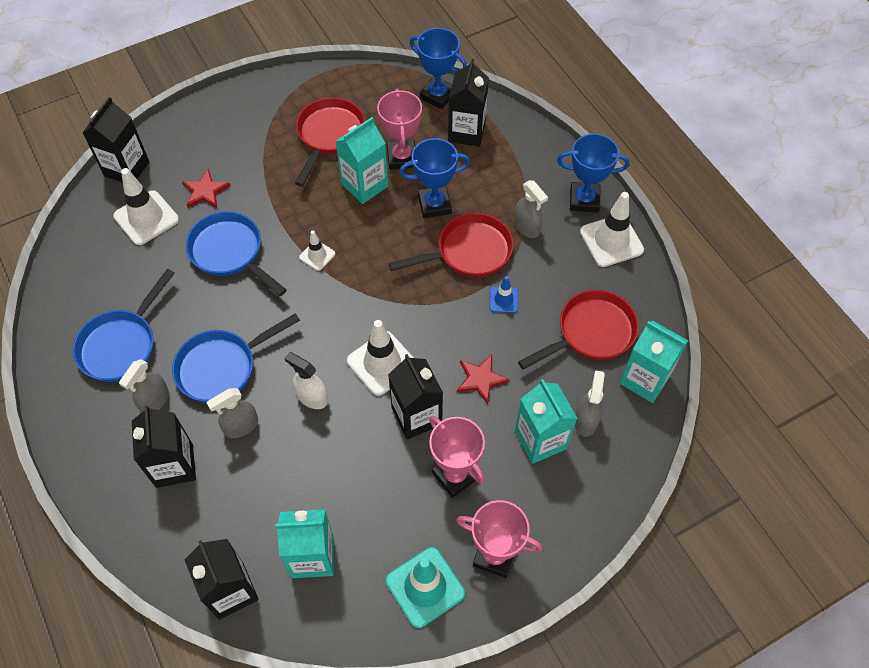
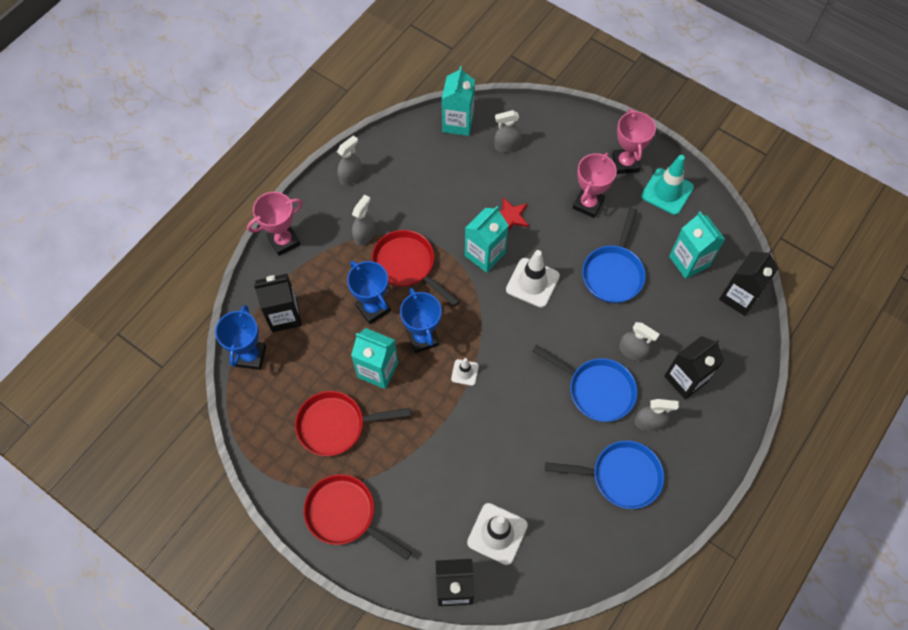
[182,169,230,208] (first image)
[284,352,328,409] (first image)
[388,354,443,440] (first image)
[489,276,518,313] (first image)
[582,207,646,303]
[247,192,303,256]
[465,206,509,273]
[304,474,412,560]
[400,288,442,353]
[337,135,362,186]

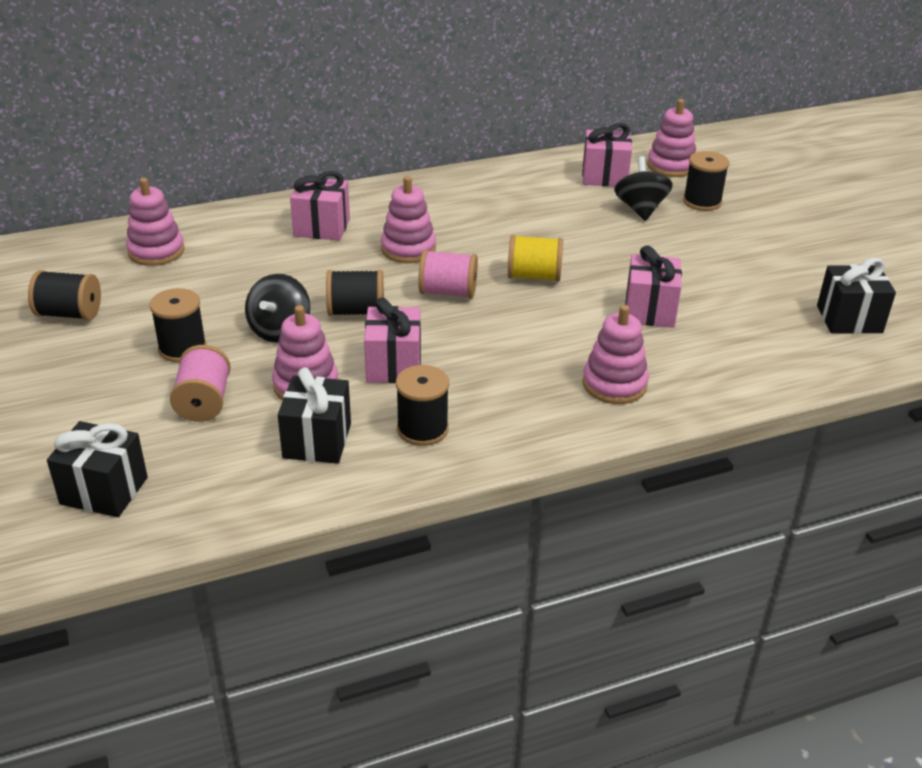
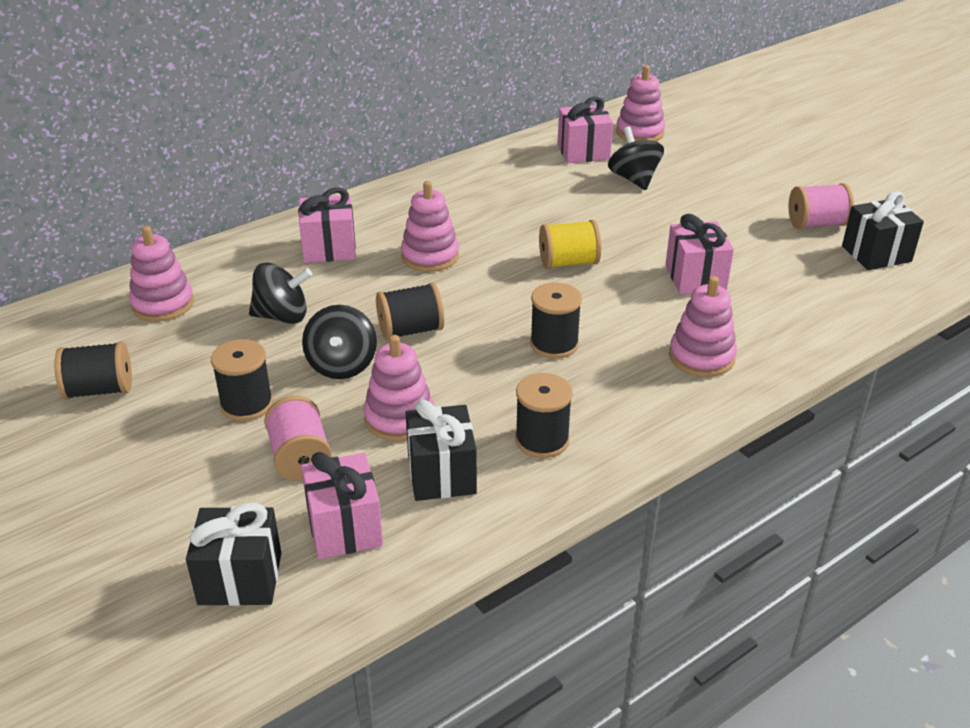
[249,263,312,324]
[301,452,383,559]
[788,183,854,229]
[530,282,582,359]

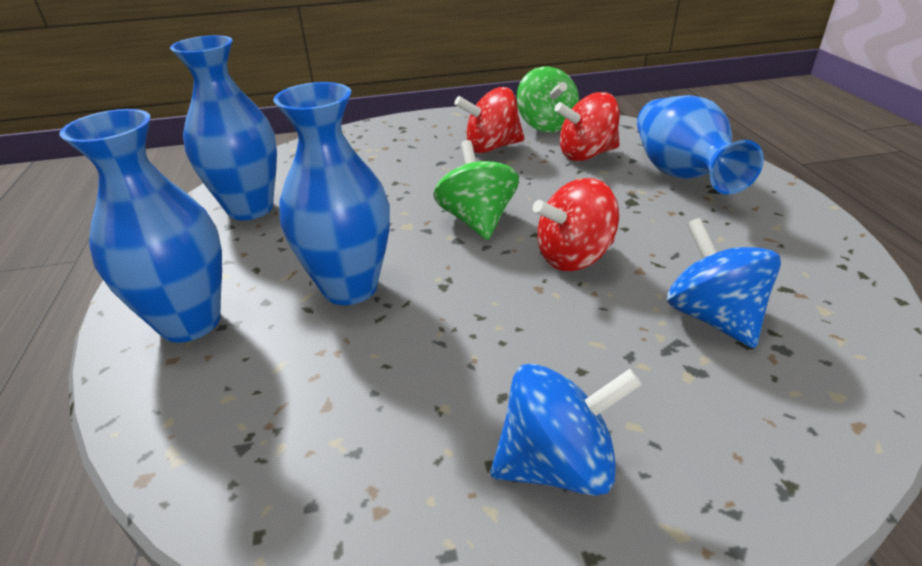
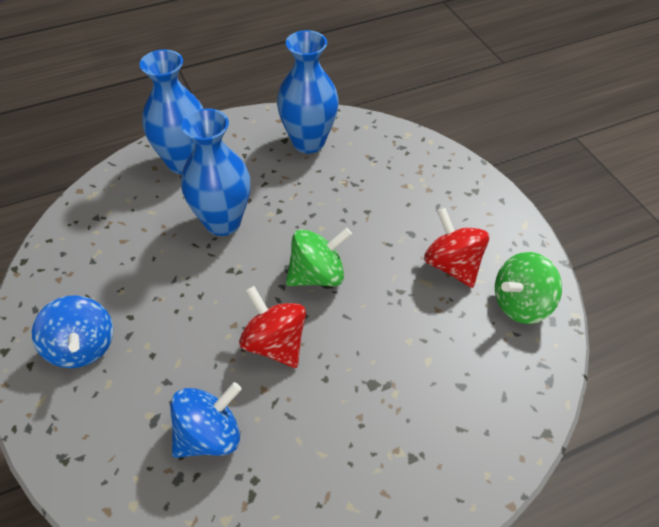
[554,92,620,161] (first image)
[637,95,764,195] (first image)

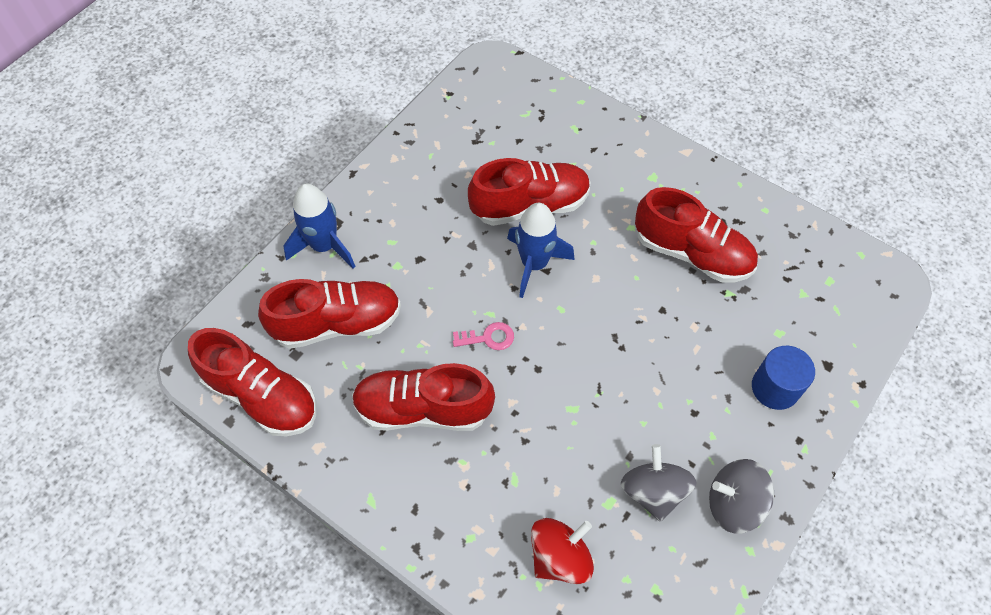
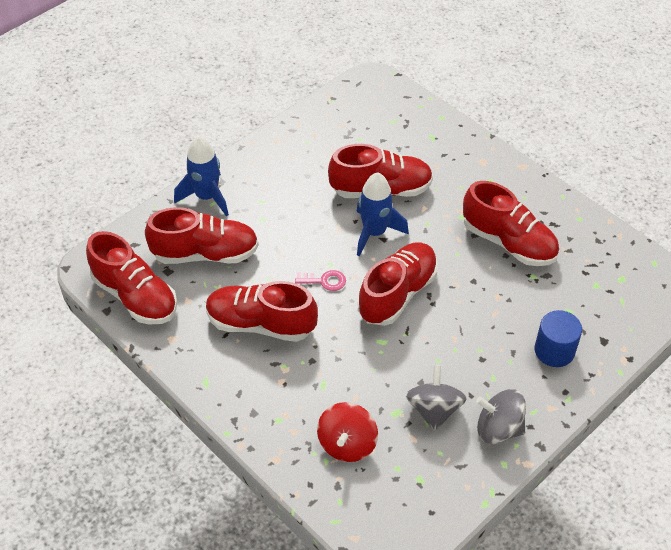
[358,242,438,326]
[317,402,378,462]

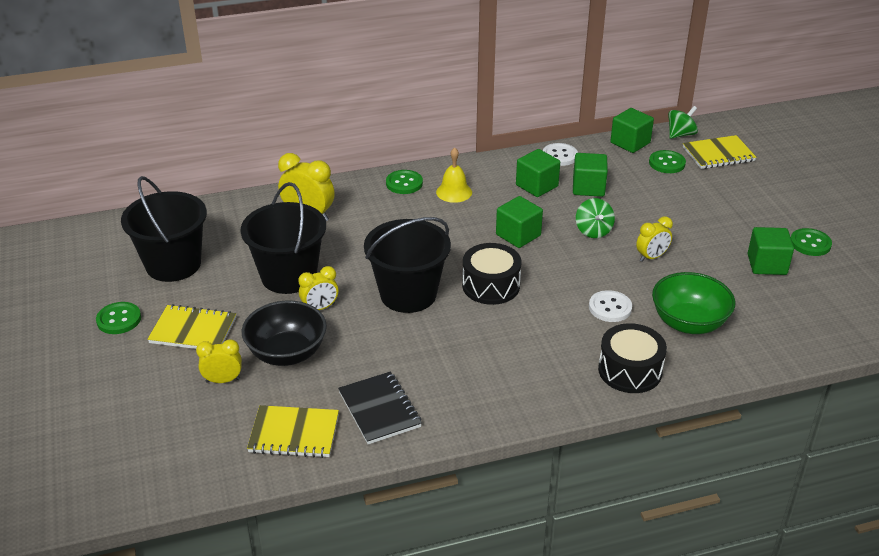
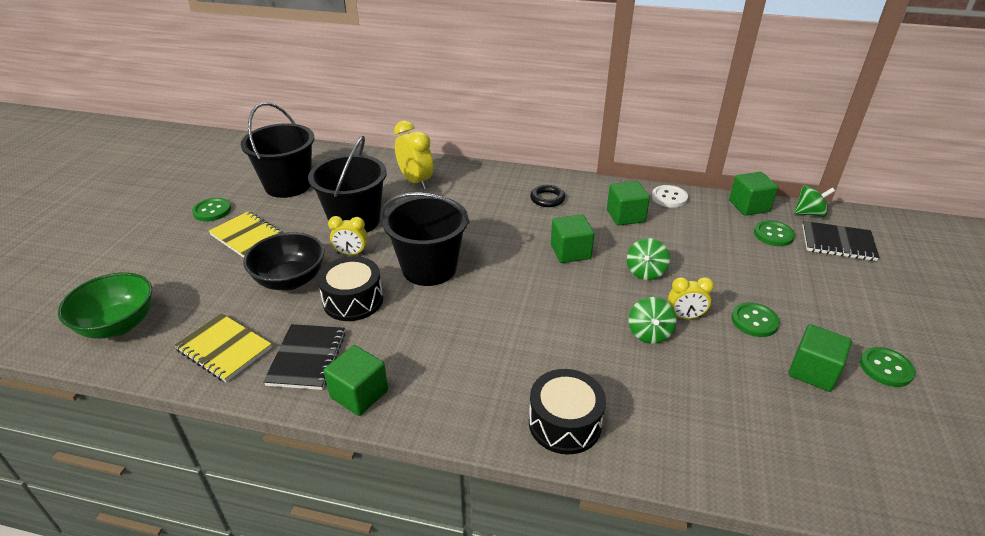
[196,339,242,383] (first image)
[589,290,632,322] (first image)
[629,297,677,344]
[732,302,780,337]
[318,256,383,321]
[324,345,388,416]
[58,272,152,338]
[530,185,565,207]
[802,221,879,261]

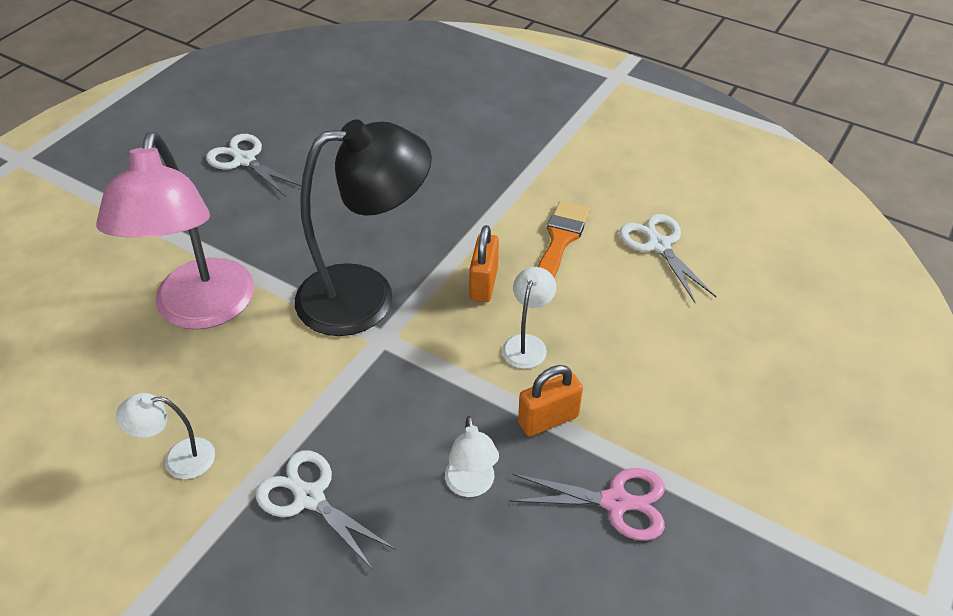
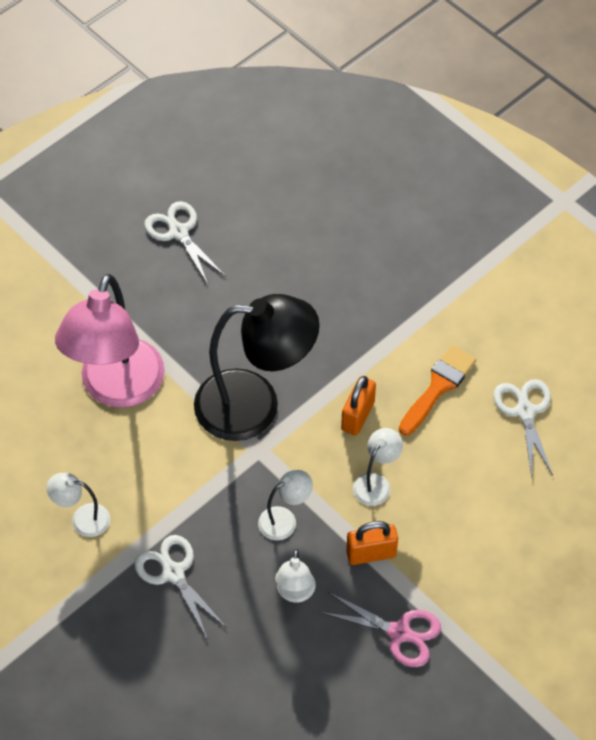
[258,470,313,540]

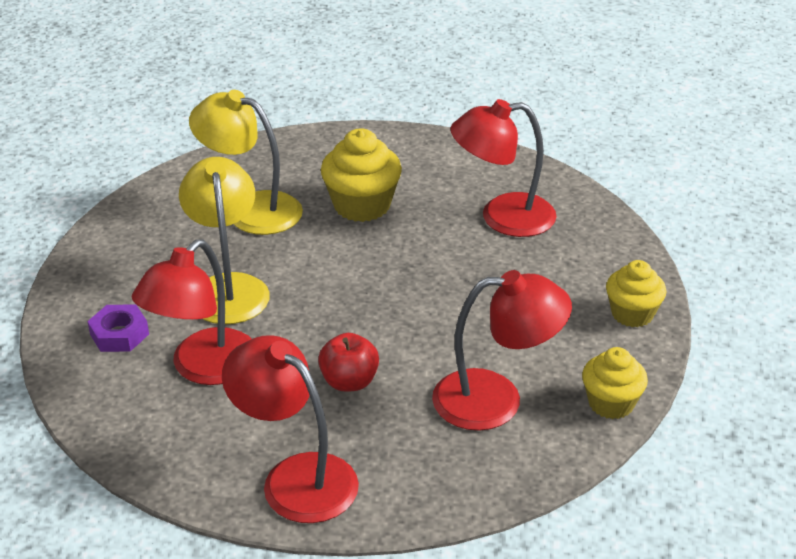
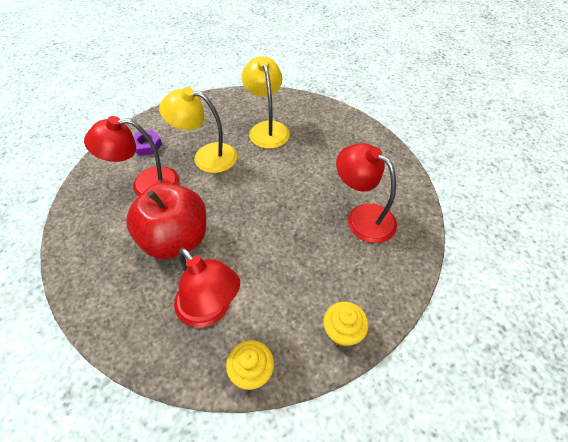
[222,335,359,523] (first image)
[321,128,402,222] (first image)
[159,87,237,173]
[126,183,206,259]

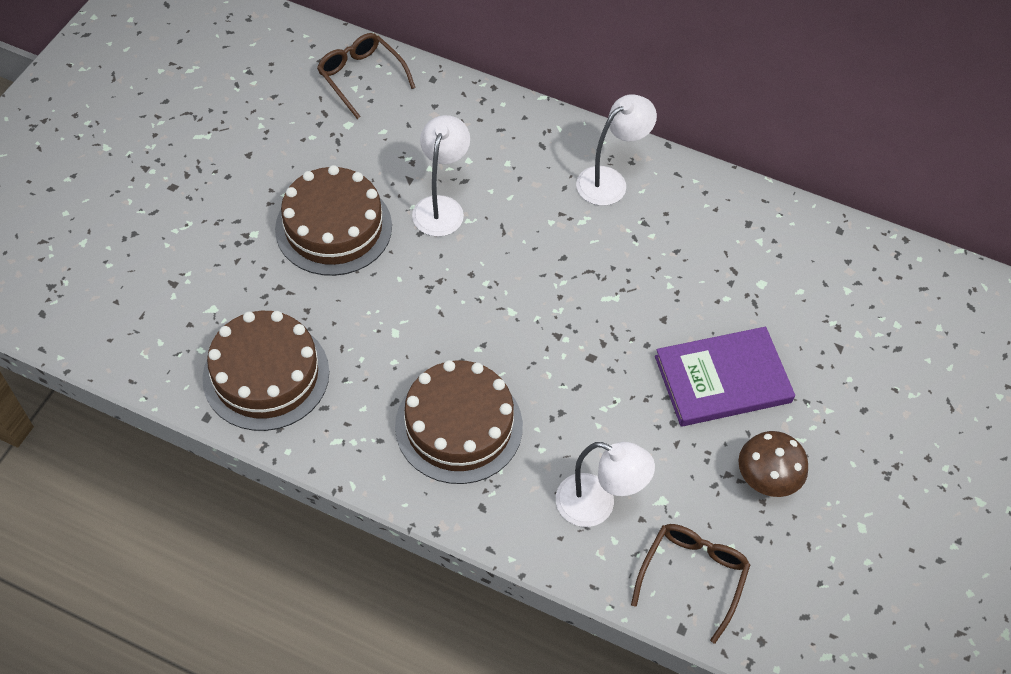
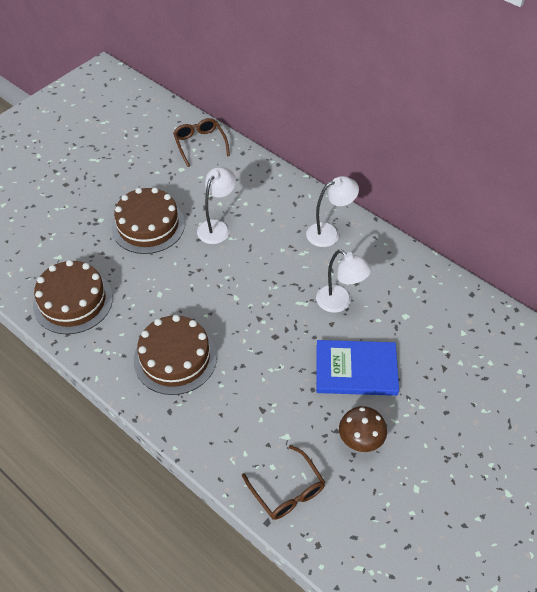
[316,250,372,313]
[316,340,399,396]
[242,445,325,520]

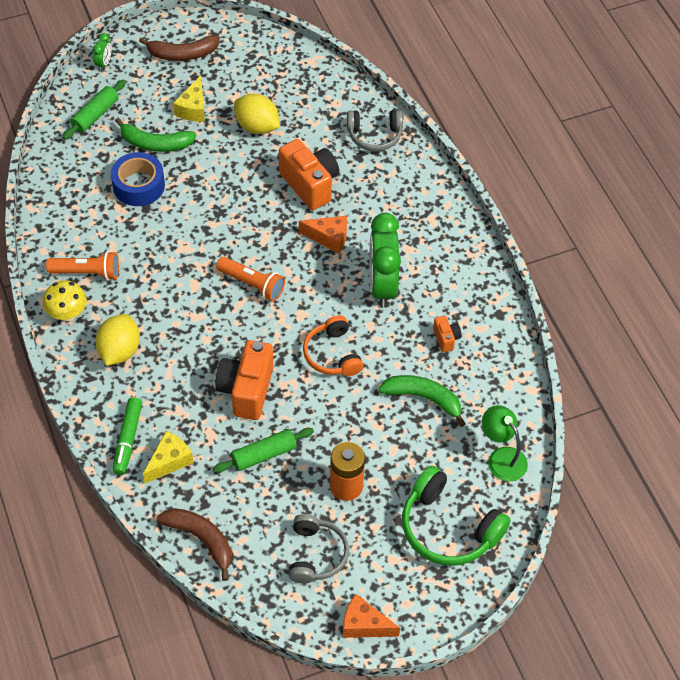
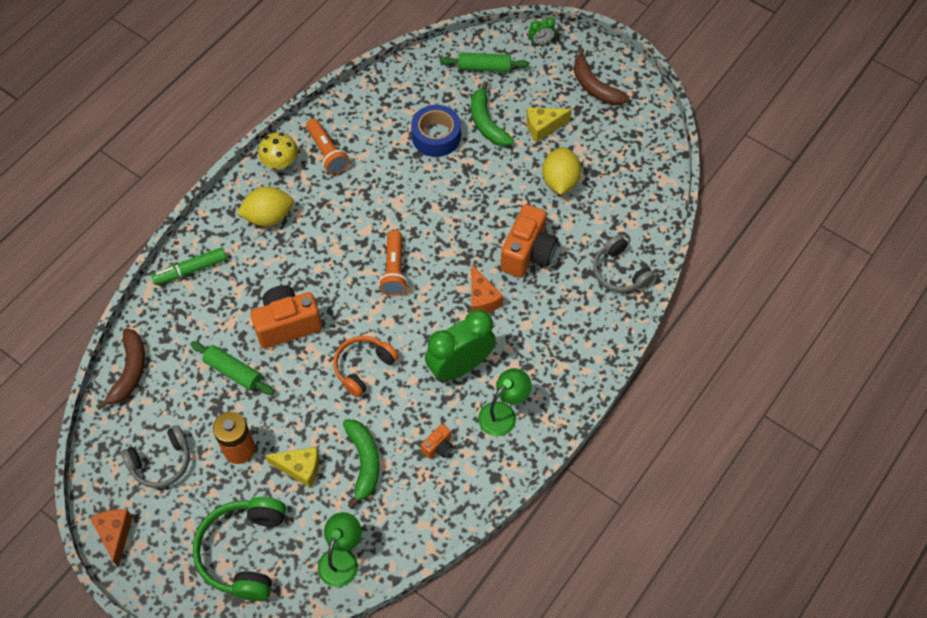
[478,368,532,436]
[265,447,319,488]

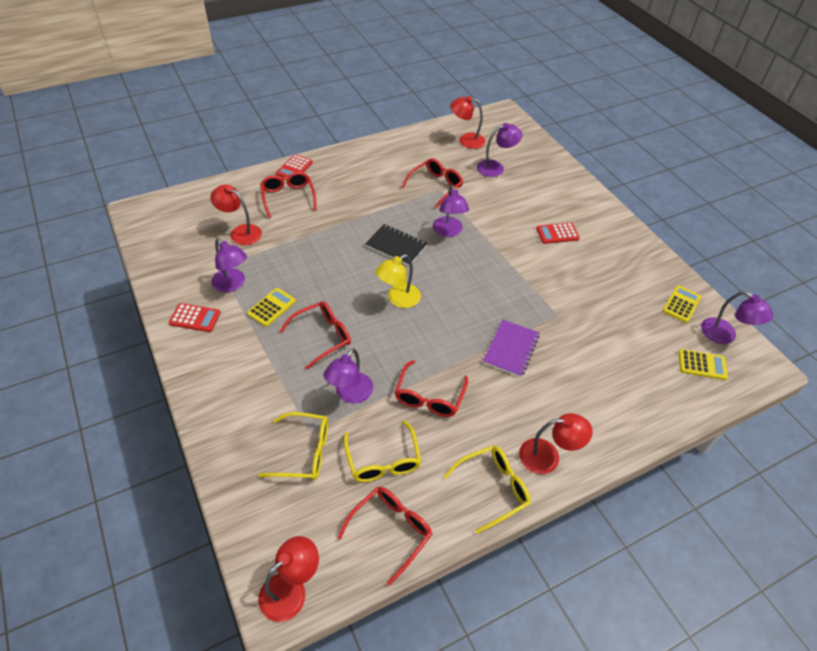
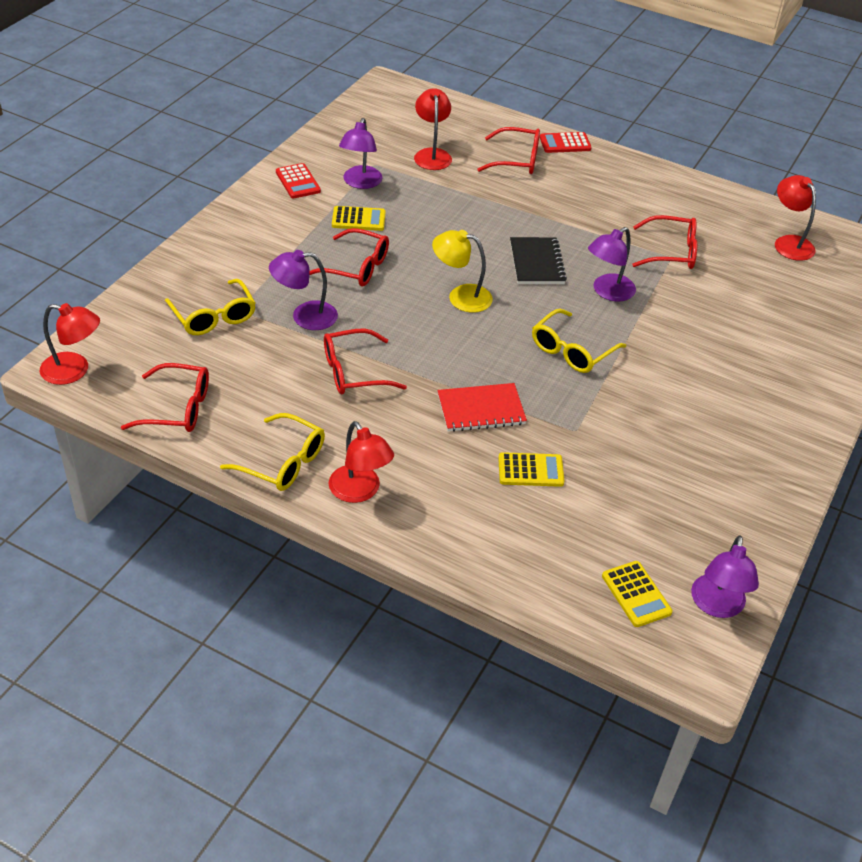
[477,123,523,177] (first image)
[536,223,580,244] (first image)
[532,309,626,373]
[498,452,564,487]
[437,383,527,432]
[477,127,540,174]

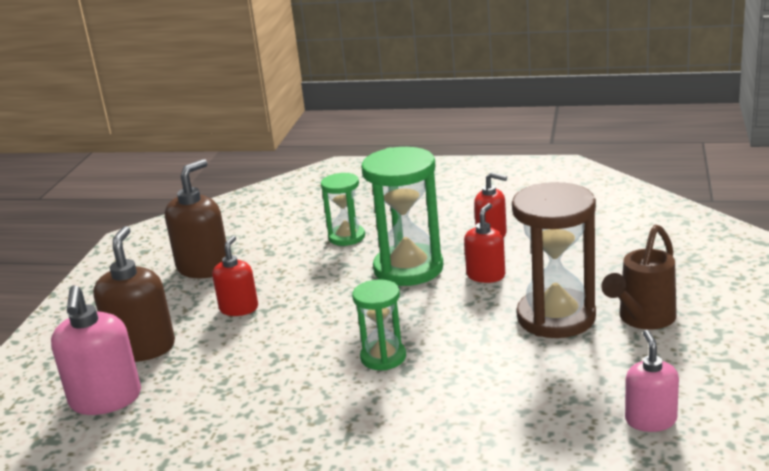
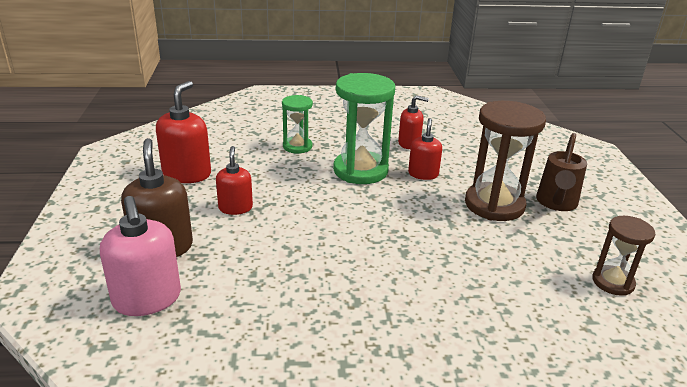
[352,279,406,370] (first image)
[592,216,655,296]
[156,81,211,183]

